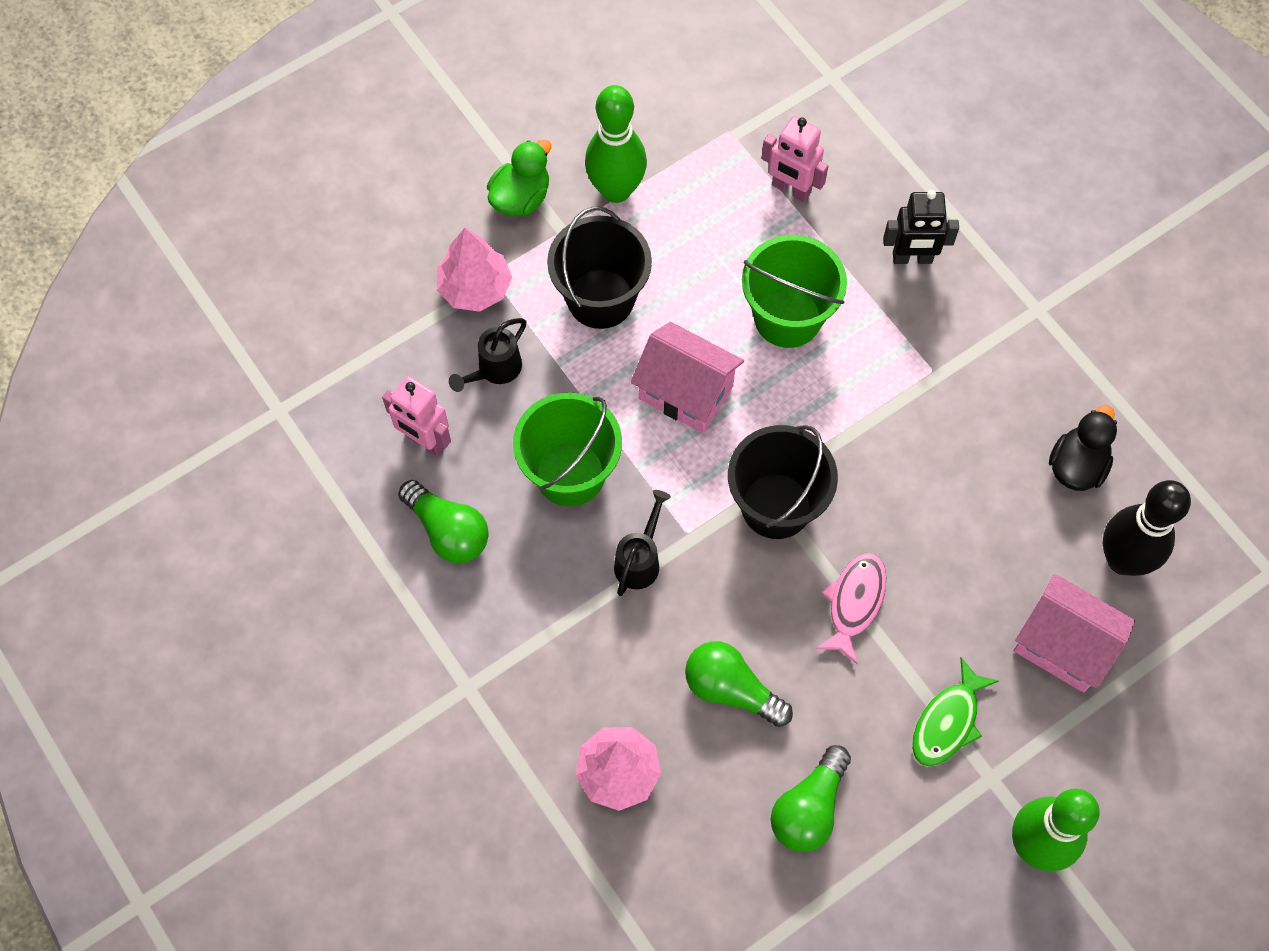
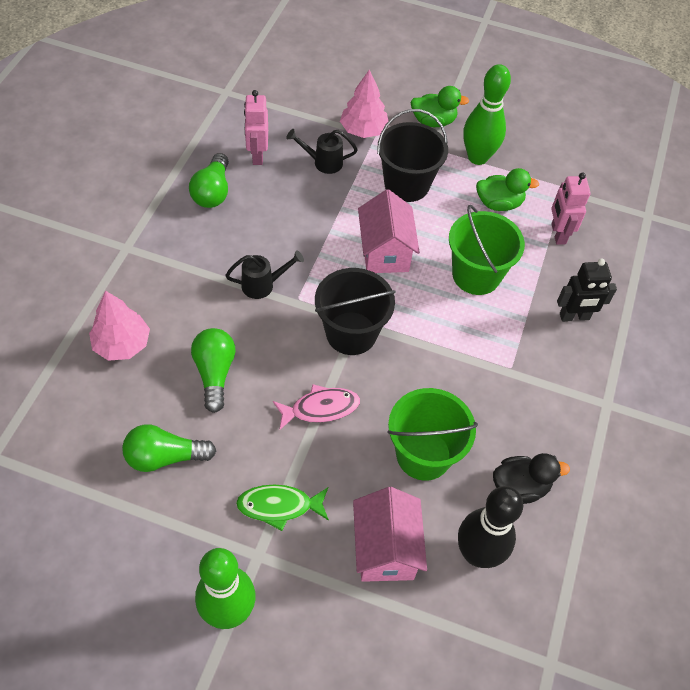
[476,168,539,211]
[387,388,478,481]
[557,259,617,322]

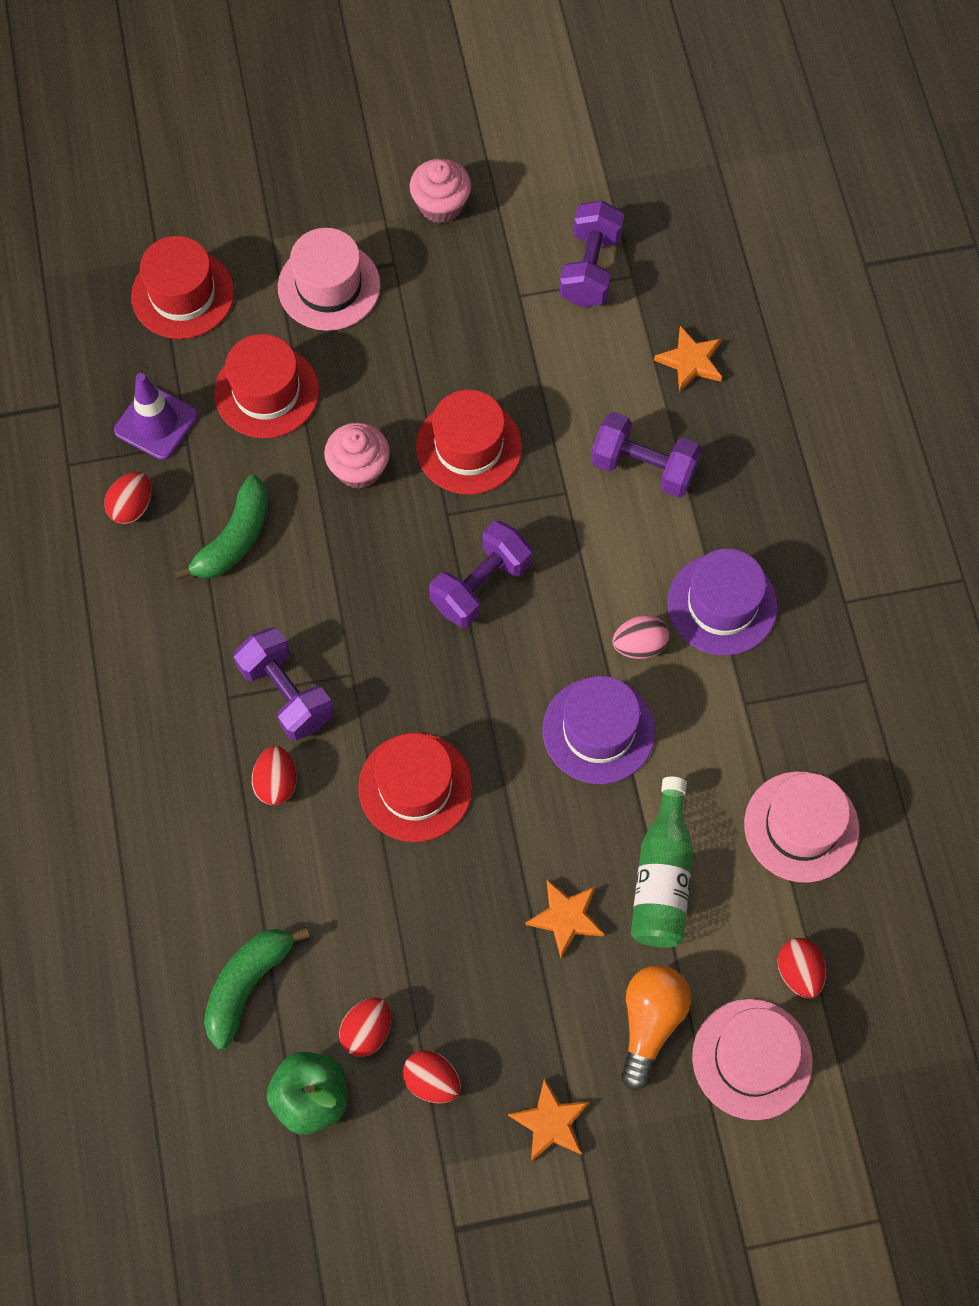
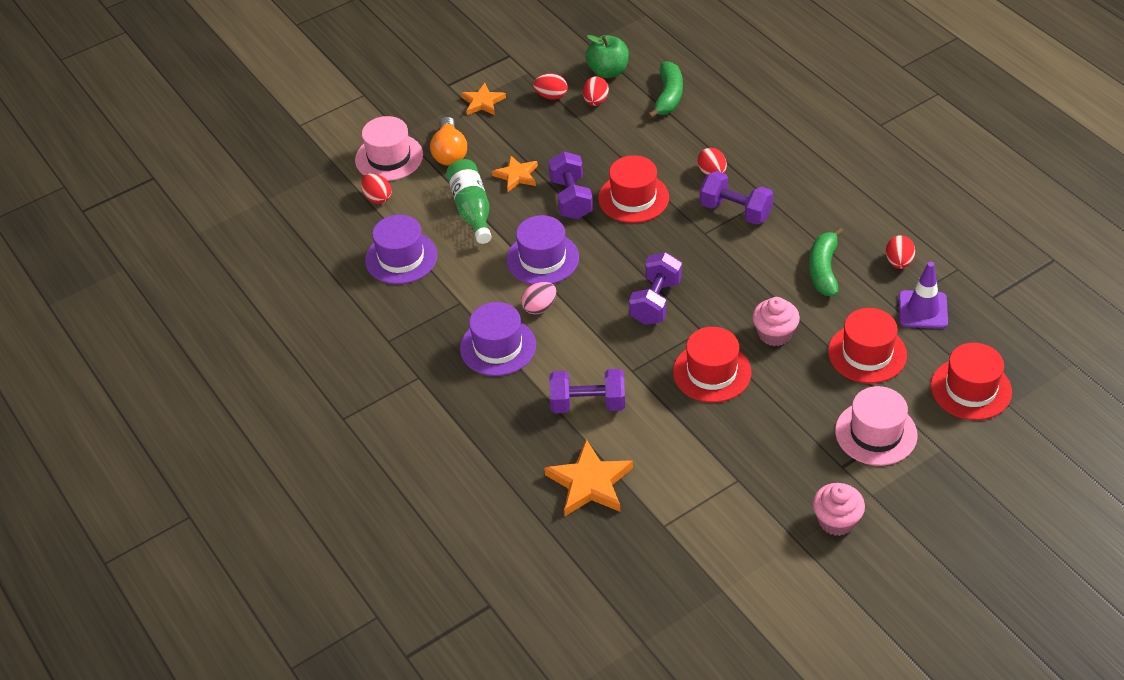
[548,151,593,219]
[365,215,437,284]
[544,439,633,516]

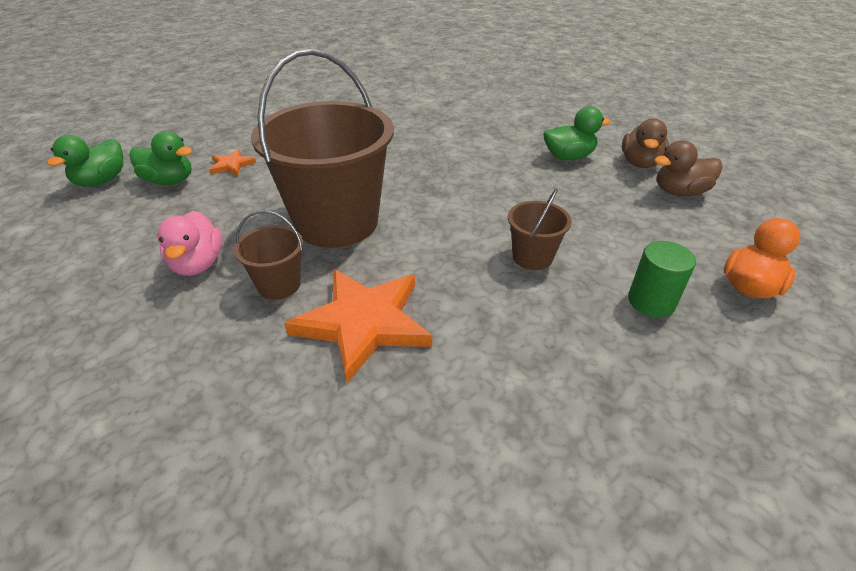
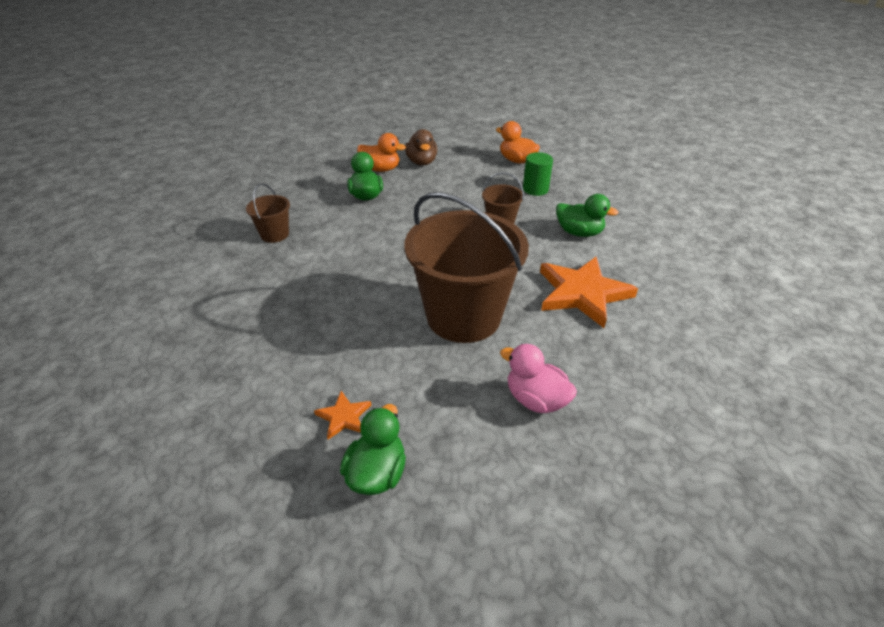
[556,194,619,237]
[246,183,290,243]
[357,133,406,172]
[500,344,577,413]

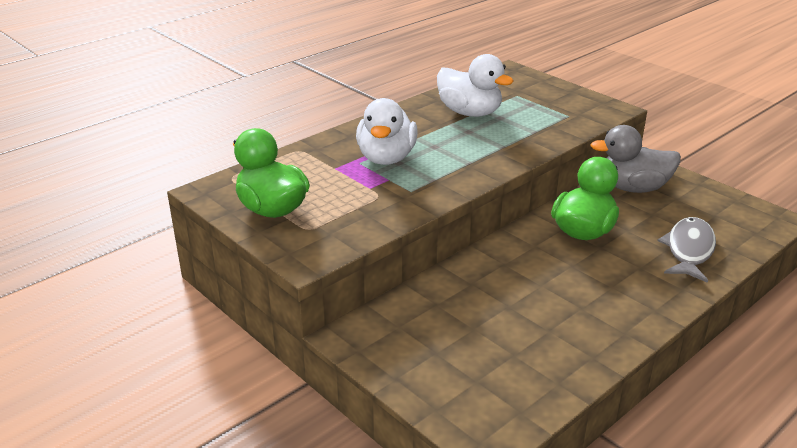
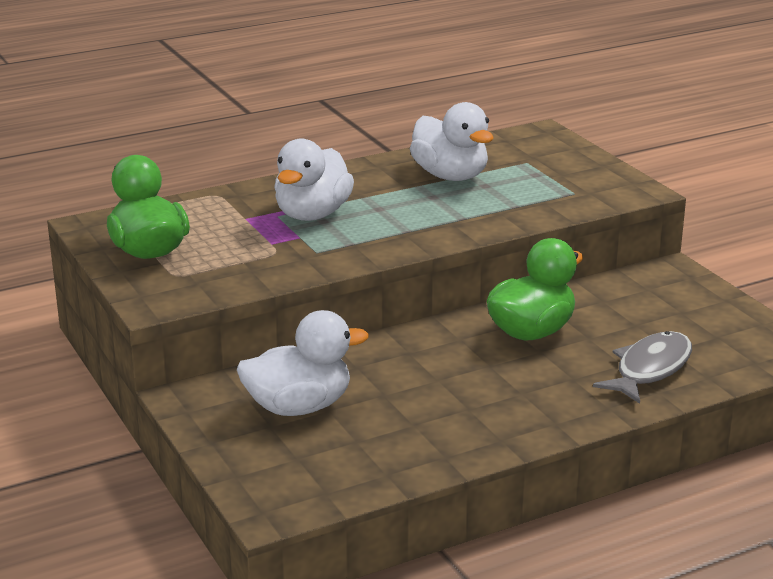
[590,125,681,193] (first image)
[237,310,369,416]

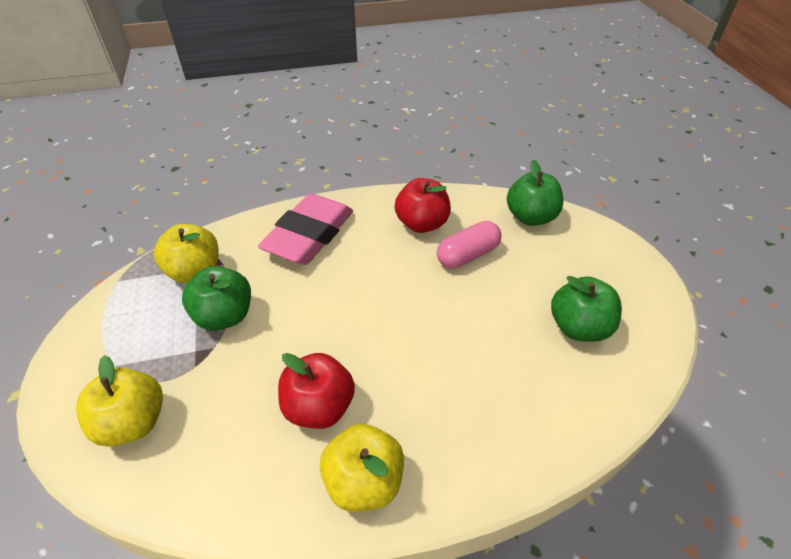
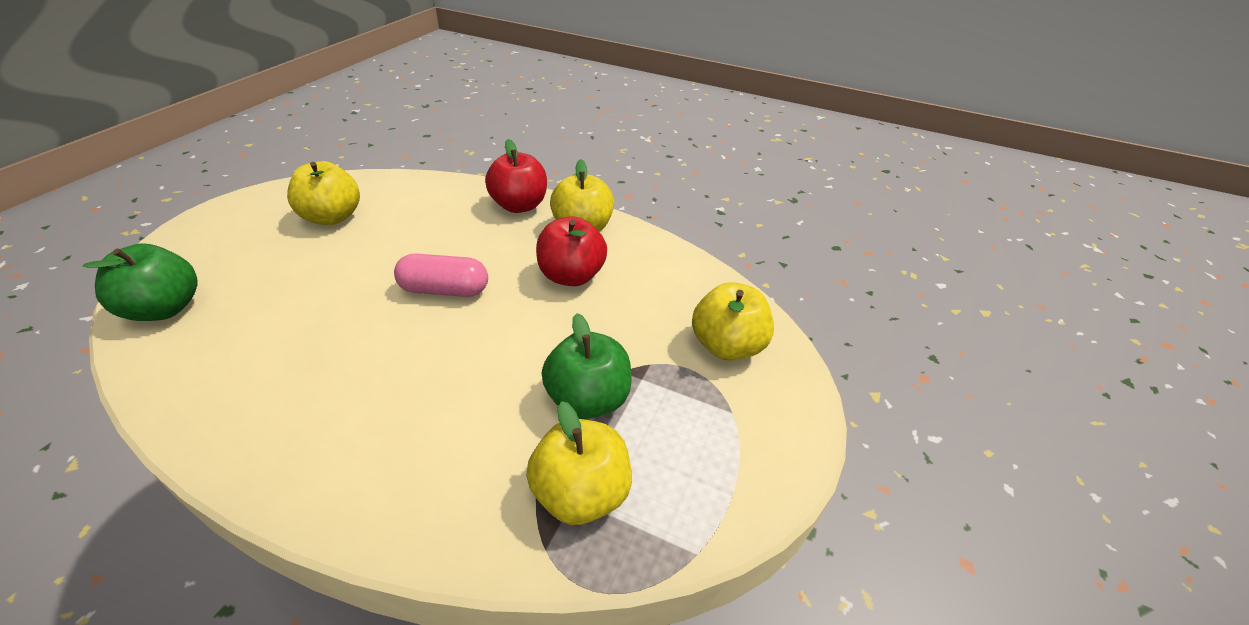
[258,193,353,265] (first image)
[485,139,547,213]
[394,254,488,297]
[287,161,360,225]

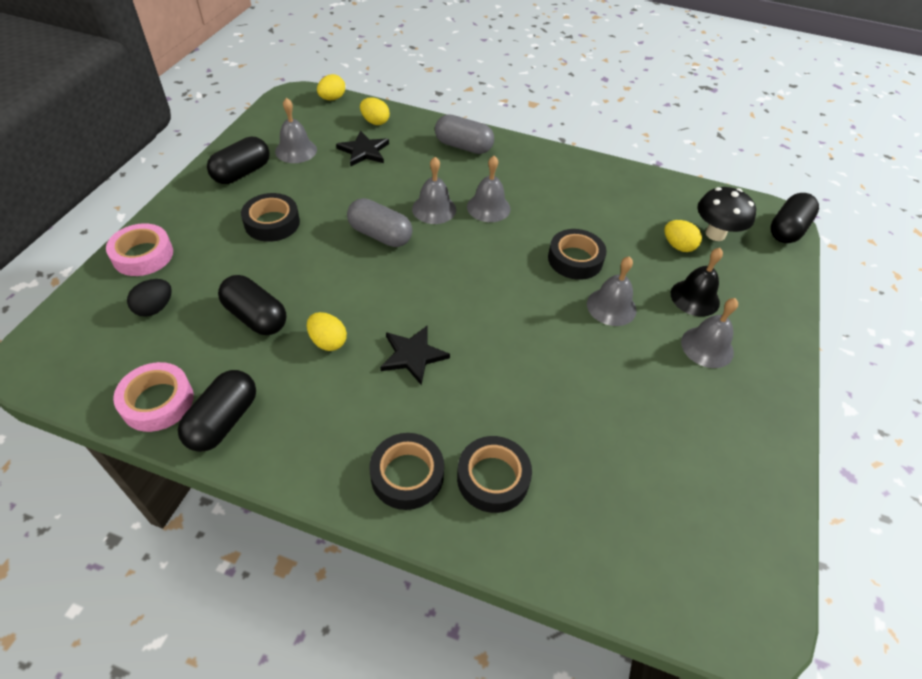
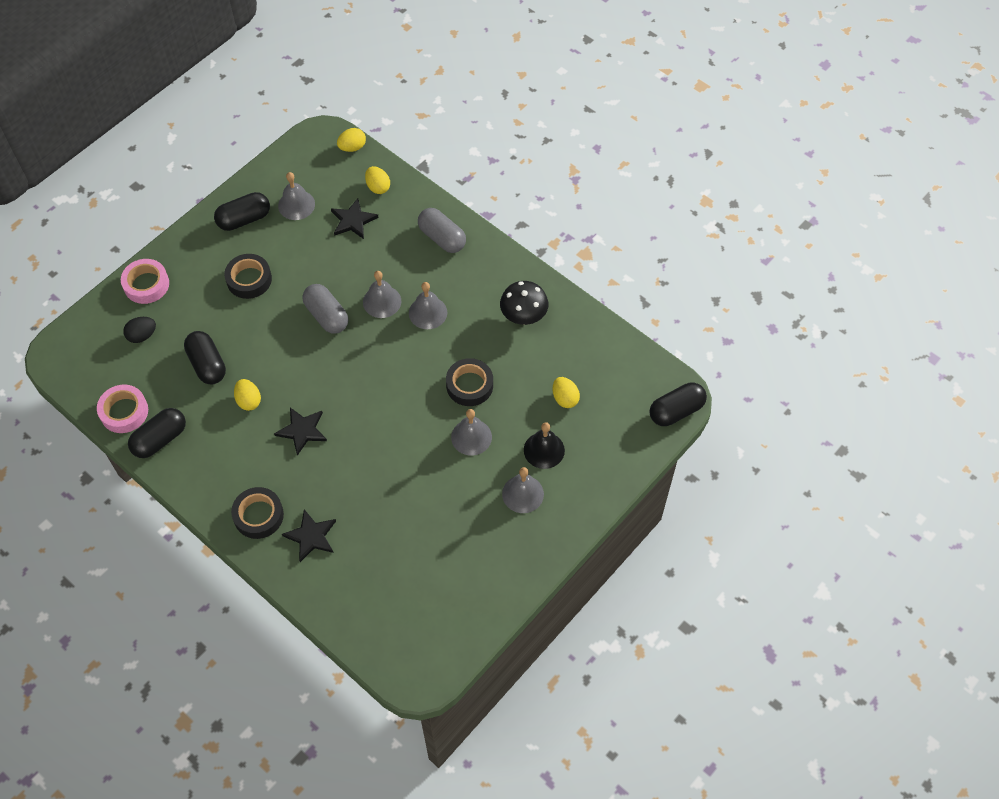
[500,281,548,325]
[282,509,336,562]

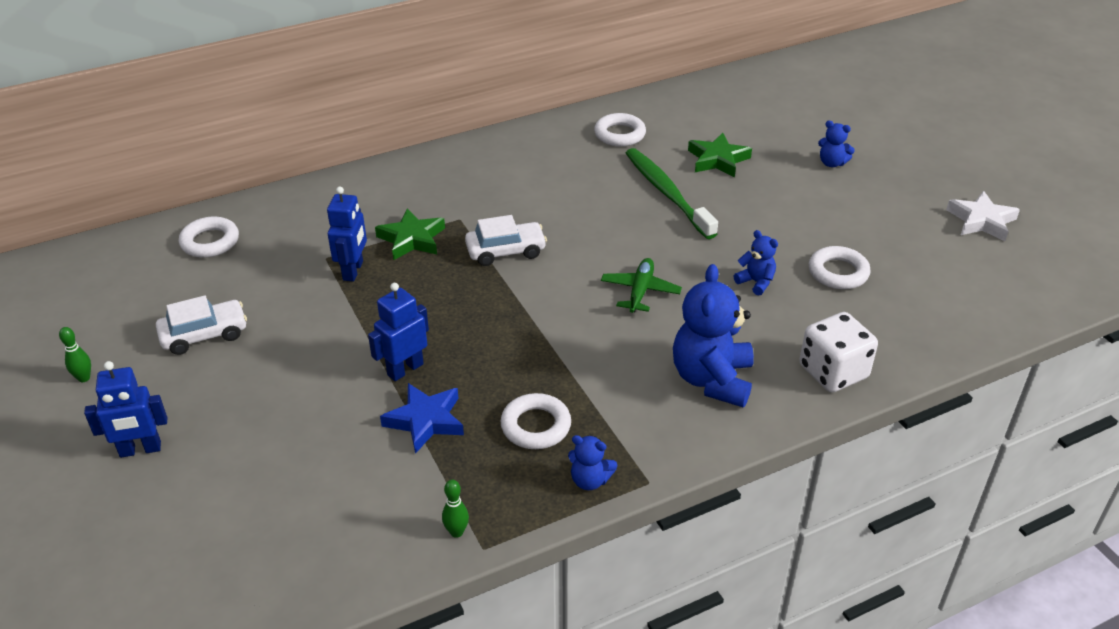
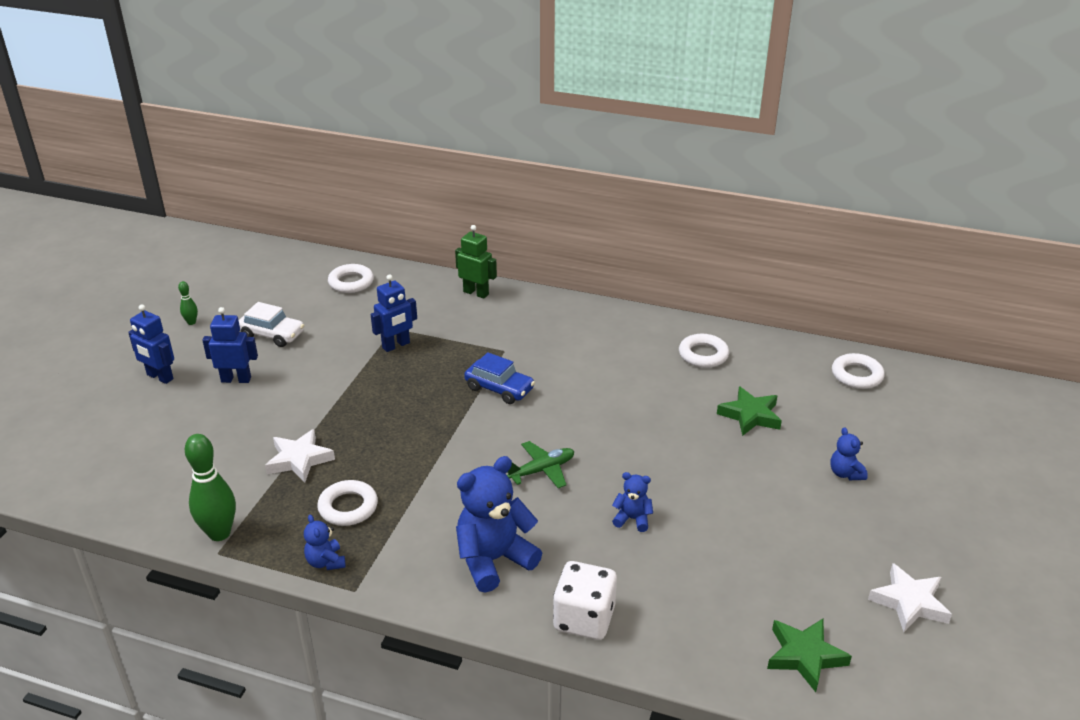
[626,148,718,239] (first image)
[455,225,497,299]
[202,307,258,383]
[767,619,852,692]
[832,353,885,389]
[265,429,335,482]
[464,352,535,404]
[612,472,653,532]
[185,434,236,541]

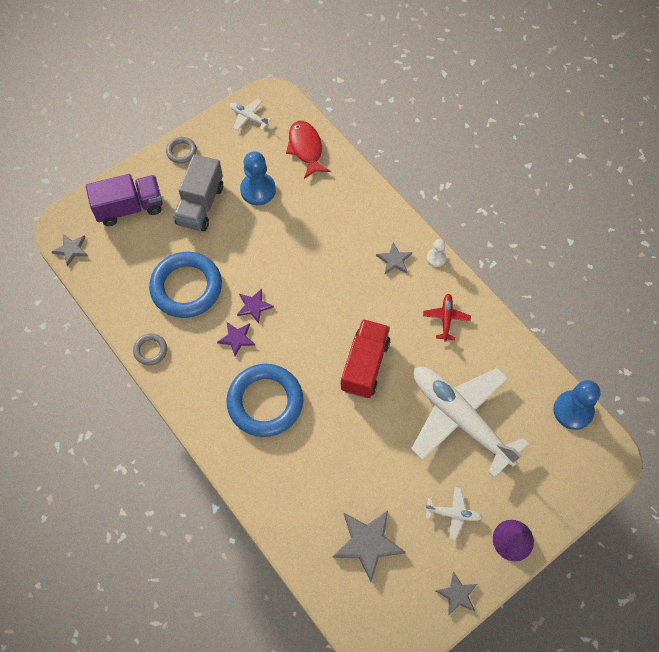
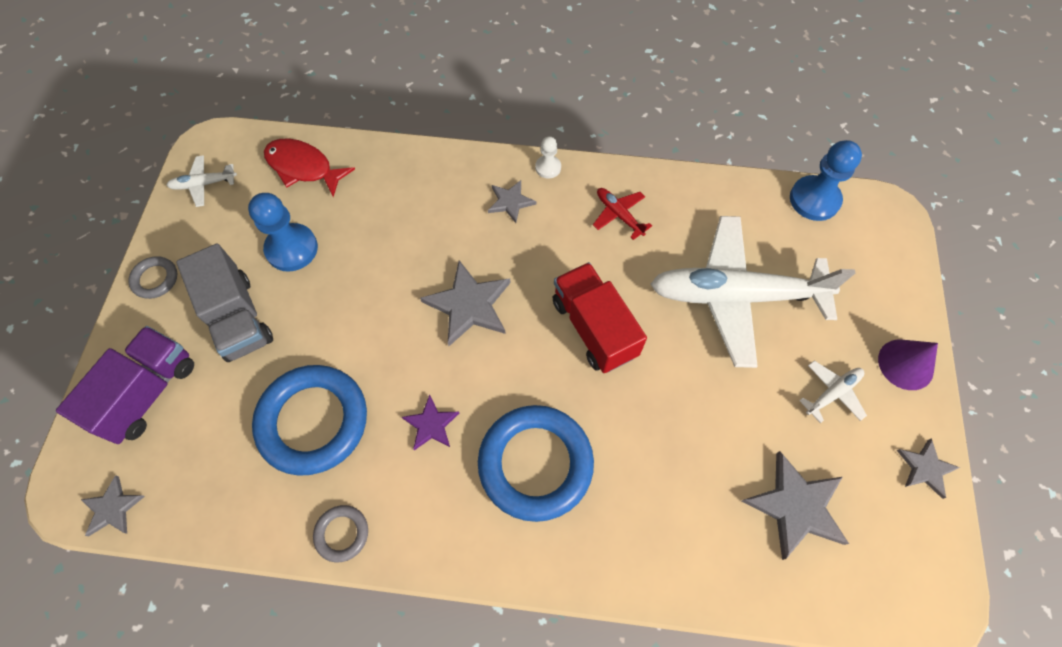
[237,288,274,323] (first image)
[420,260,511,346]

